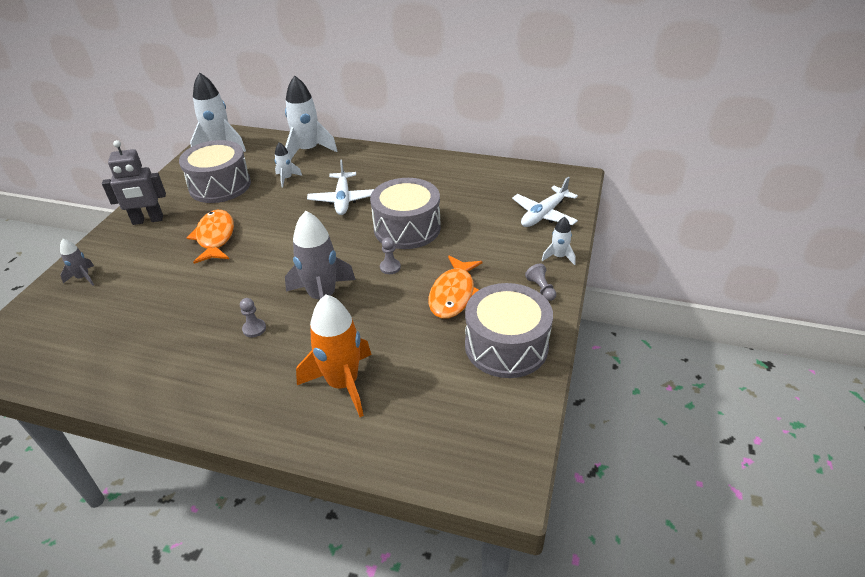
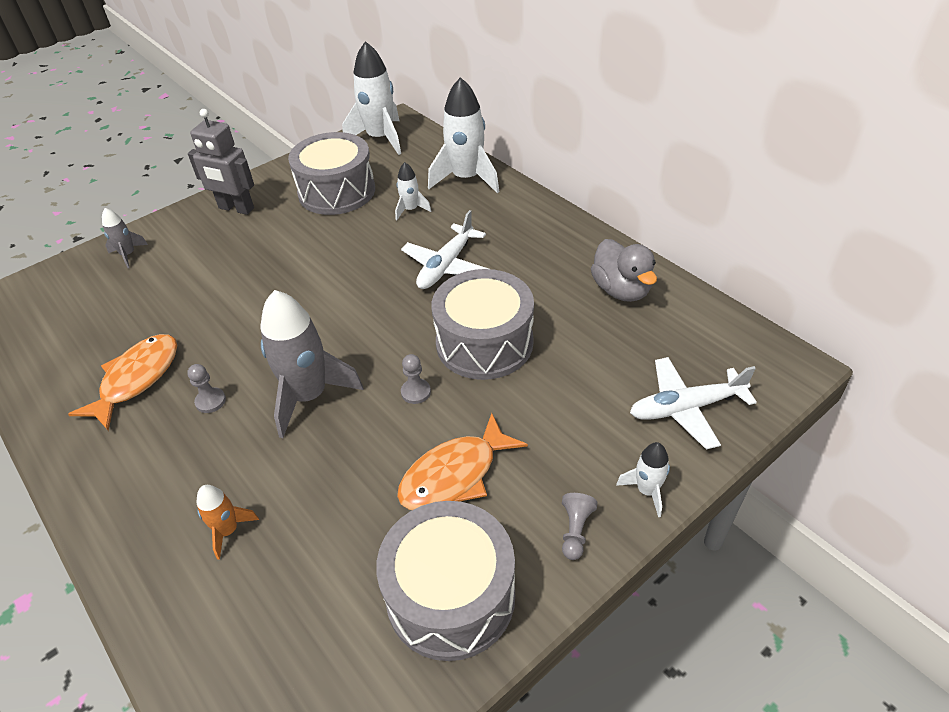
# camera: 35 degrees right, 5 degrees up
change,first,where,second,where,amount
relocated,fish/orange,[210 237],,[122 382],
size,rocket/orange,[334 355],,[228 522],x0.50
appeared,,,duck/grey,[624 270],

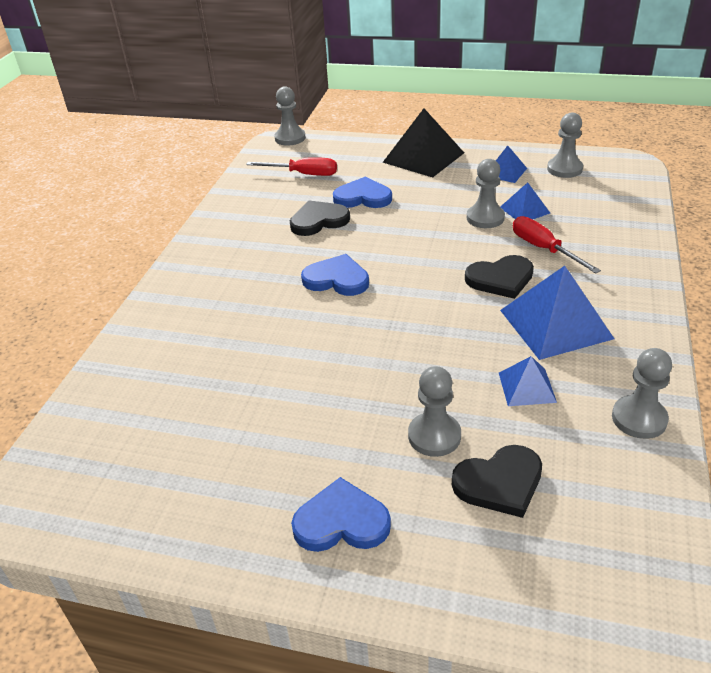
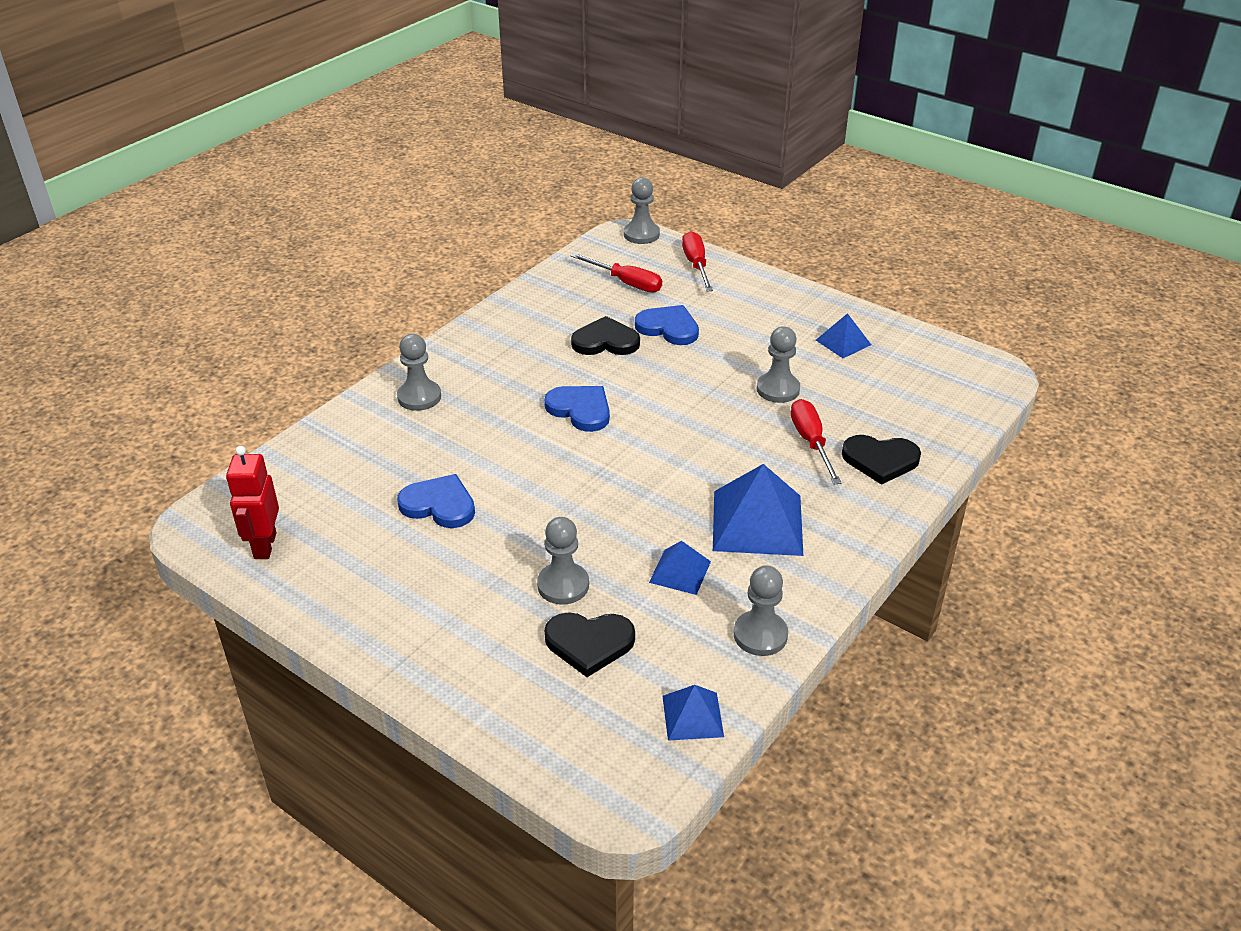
# camera: 20 degrees right, 0 degrees up
change,first,where,second,where,amount
appeared,,,robot/red,[252 502],
relocated,pawn/grey,[565 145],,[419 372],
relocated,heart/blue,[341 514],,[436 501],
relocated,pyramid/blue,[525 200],,[693 713],
appeared,,,screwdriver/red,[697 261],
relocated,heart/black,[499 277],,[881 460],
missing,pyramid/black,[423 143],,,

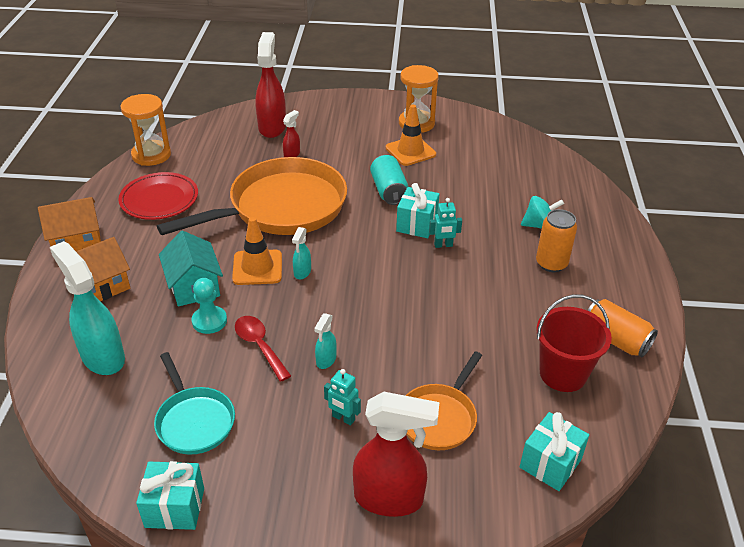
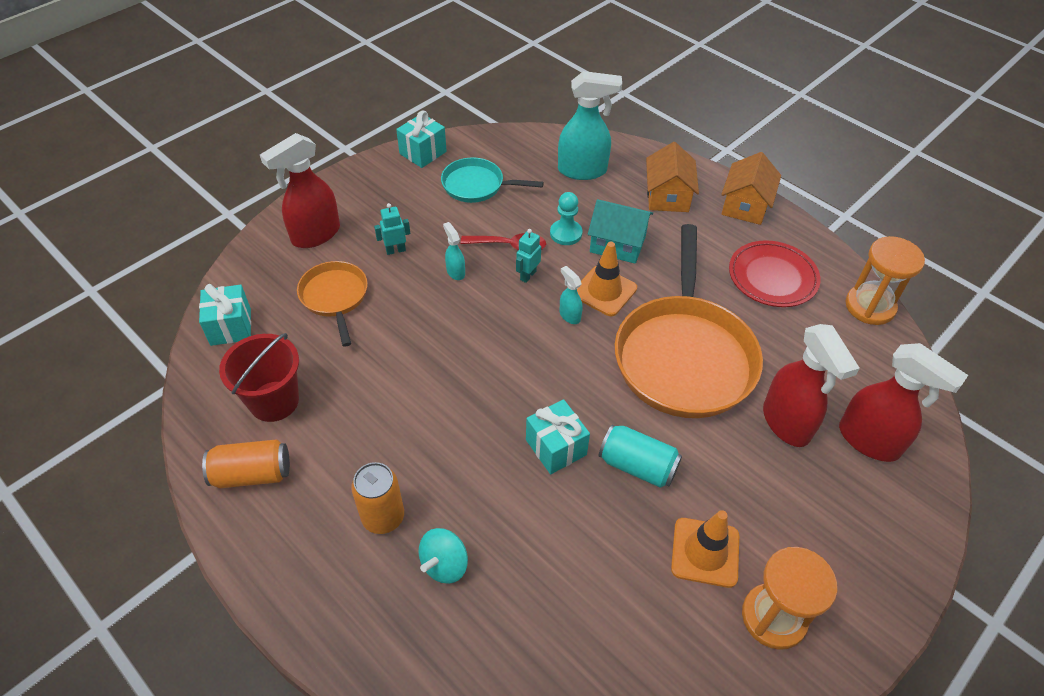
# camera: 130 degrees right, 10 degrees up
change,first,where,second,where,amount
relocated,robot/turquoise,[445 223],,[528 256],
size,spray bottle/red,[291 133],,[811 385],x2.13

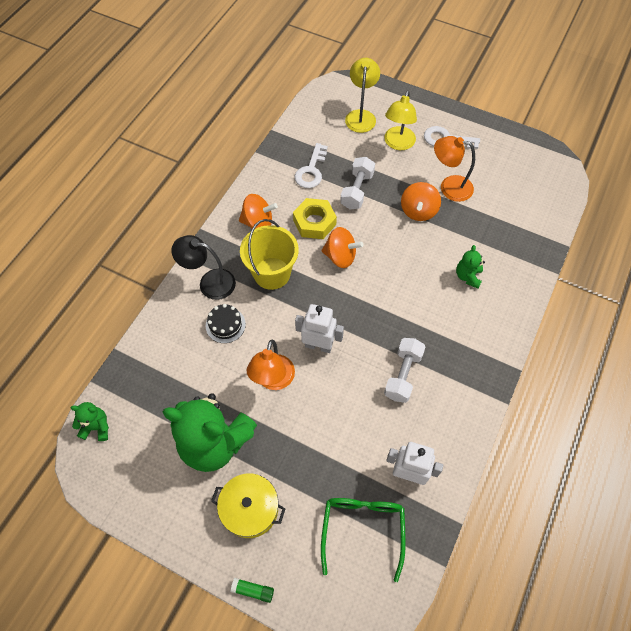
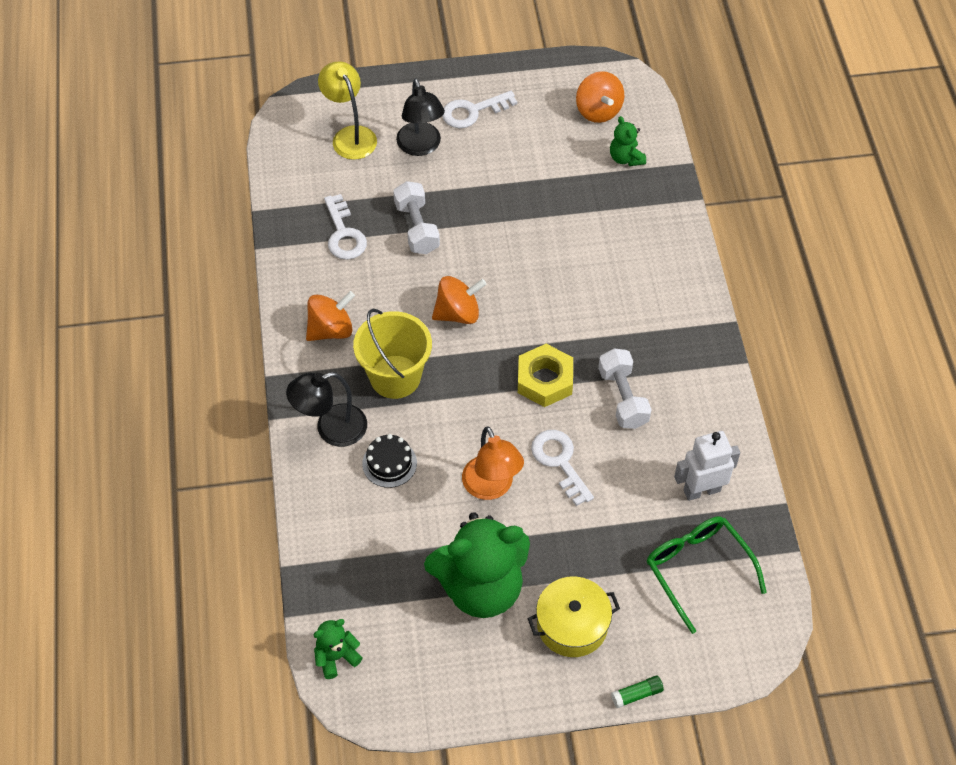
# camera: 35 degrees left, 5 degrees down
change,first,where,second,where,amount
colour,lamp/yellow,[400 120],lamp/black,[420 117],
relocated,nut/yellow,[315 218],,[545 375],
appeared,,,key/white,[562 468],
relocated,spinning top/orange,[421 201],,[600 97],
relocated,teddy bear/green,[470 267],,[628 141],
missing,robot/white,[319 328],,,
missing,lamp/orange,[454 169],,,

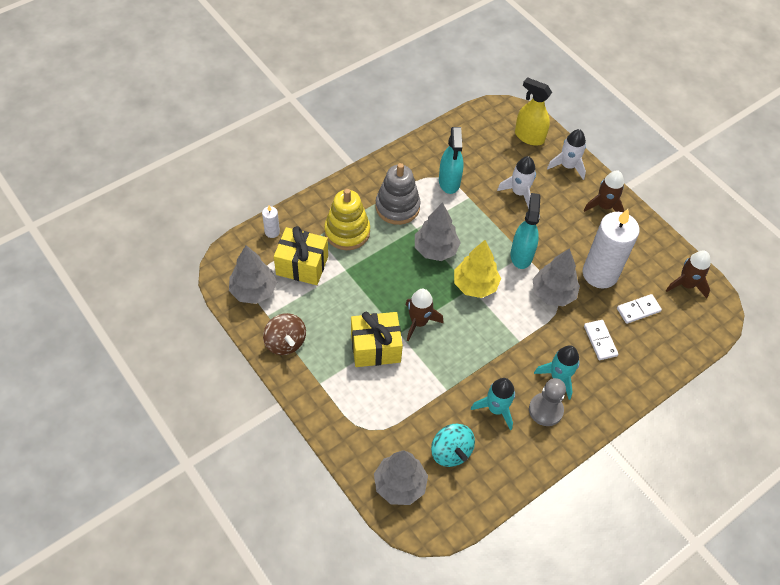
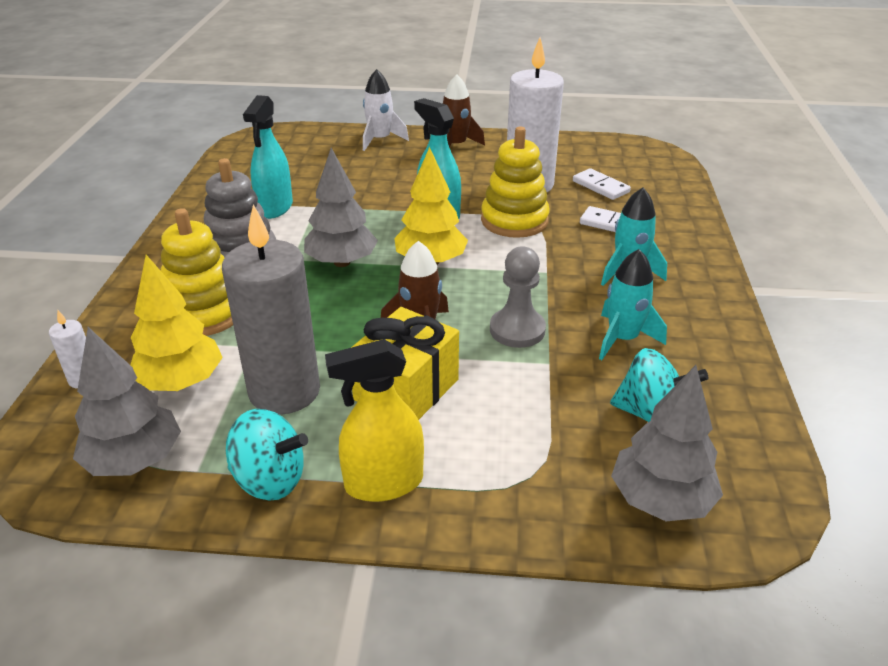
# camera: 45 degrees left, 20 degrees down
change,first,where,second,where,amount
exchanged,gift/yellow,[301 255],tree/yellow,[176 323],
appeared,,,candle/grey,[271 310],
colour,spinning top/brown,[284 334],spinning top/turquoise,[267 455],
spun,spray bottle/turquoise,[451 160],,[268 157],60 degrees clockwise
relocated,spray bottle/yellow,[533 111],,[374 420],
exchanged,tree/grey,[556 277],stacking toy/yellow,[515 182],
relocated,pawn/grey,[547 402],,[518 297],
spun,domino/white,[639 309],,[602 184],60 degrees counterclockwise
missing,rocket/white,[516 182],,,
missing,rocket/brown,[688 275],,,

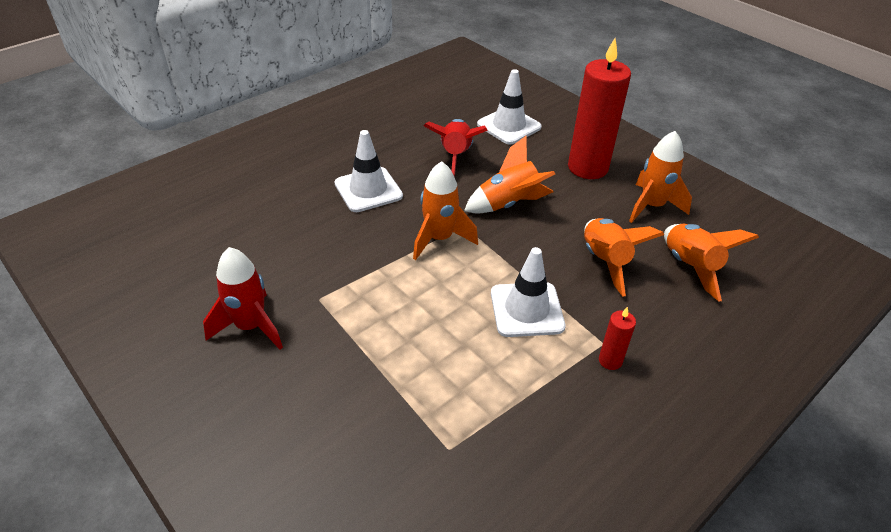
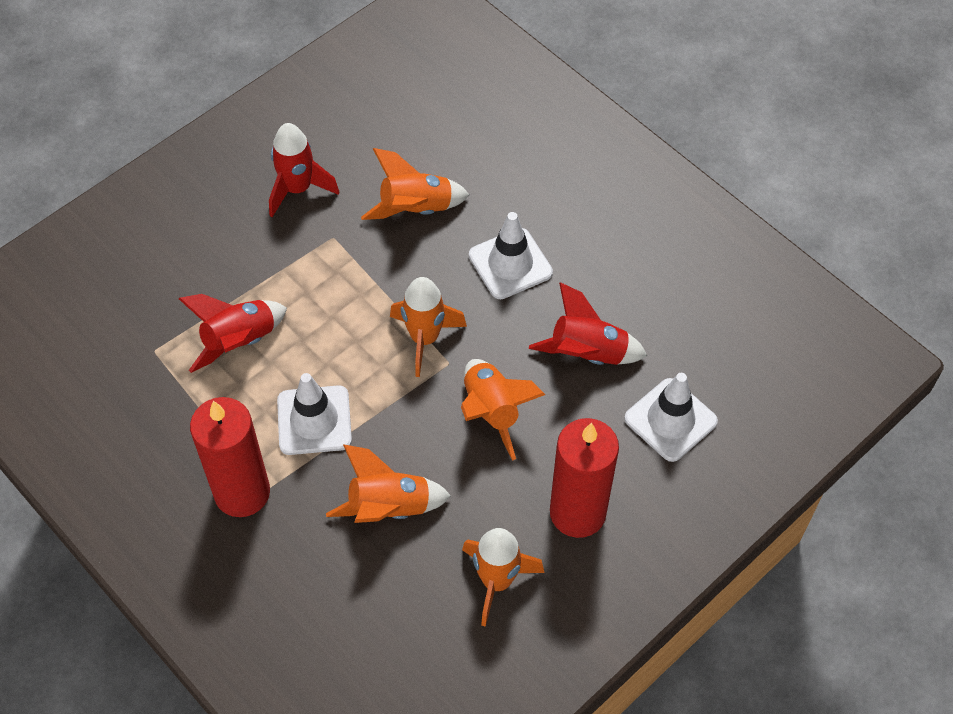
# camera: 90 degrees right, 15 degrees up
change,first,where,second,where,amount
appeared,,,rocket/red,[233 333],
size,candle/red,[617 338],,[230 457],x2.29
relocated,rocket/orange,[711 263],,[415 184],

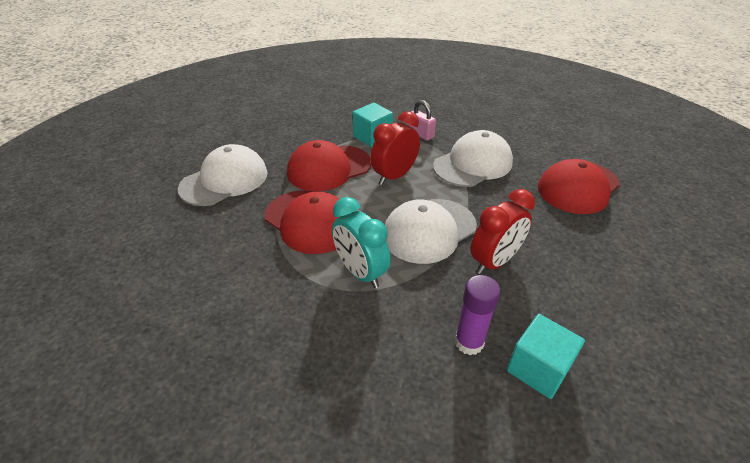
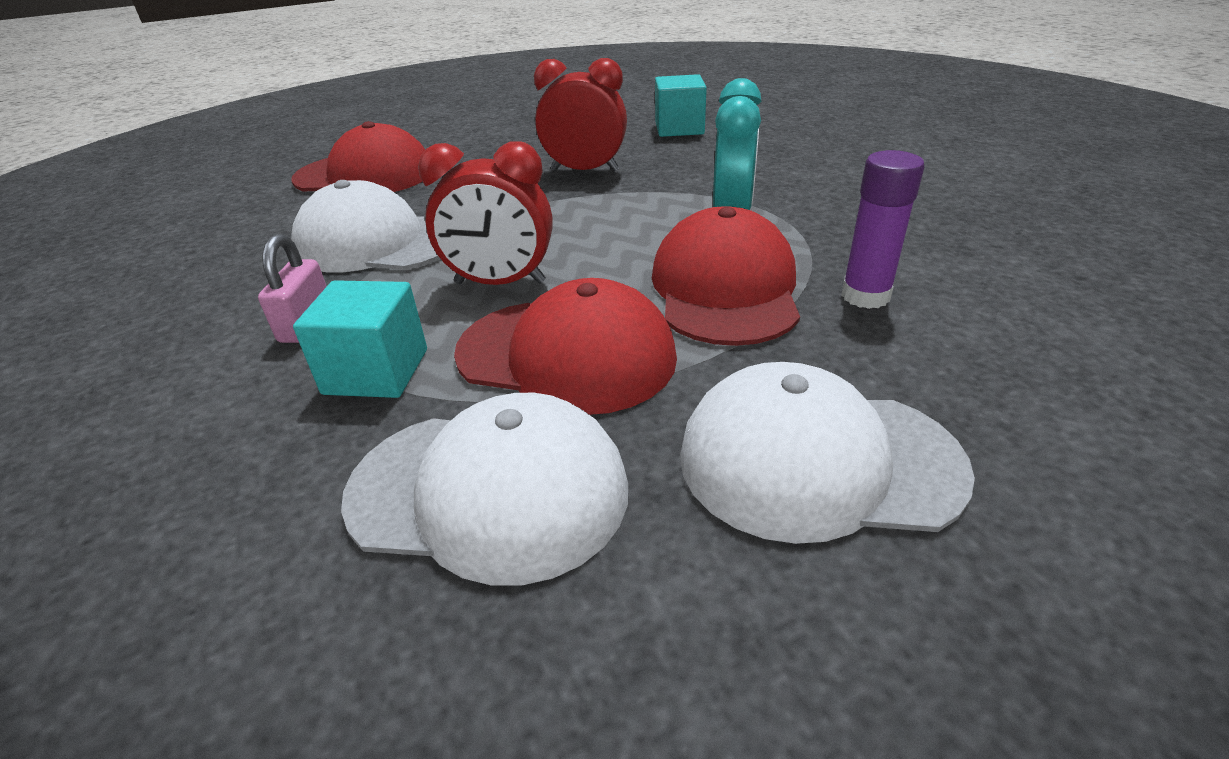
# camera: 130 degrees left, 5 degrees down
change,first,where,second,where,amount
relocated,cap/white,[431 231],,[484 489],
relocated,glue stick/purple,[477 315],,[883 229],

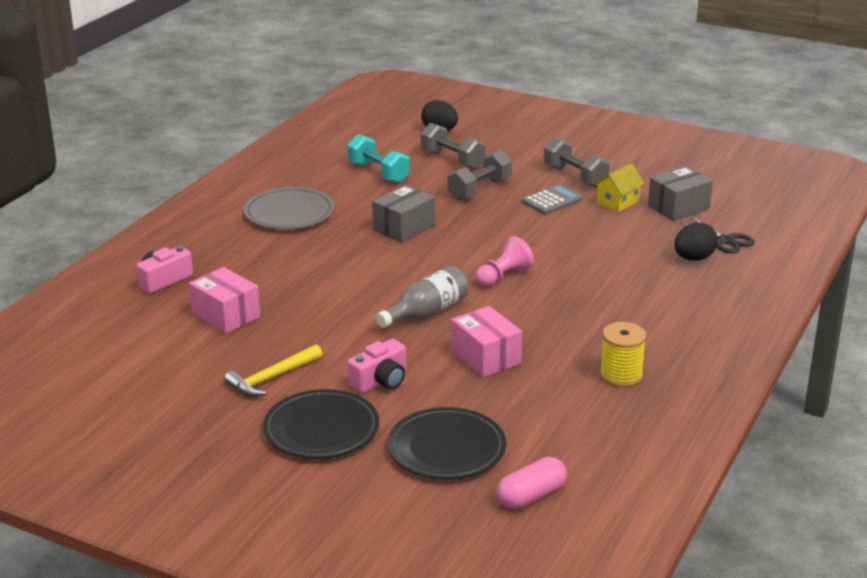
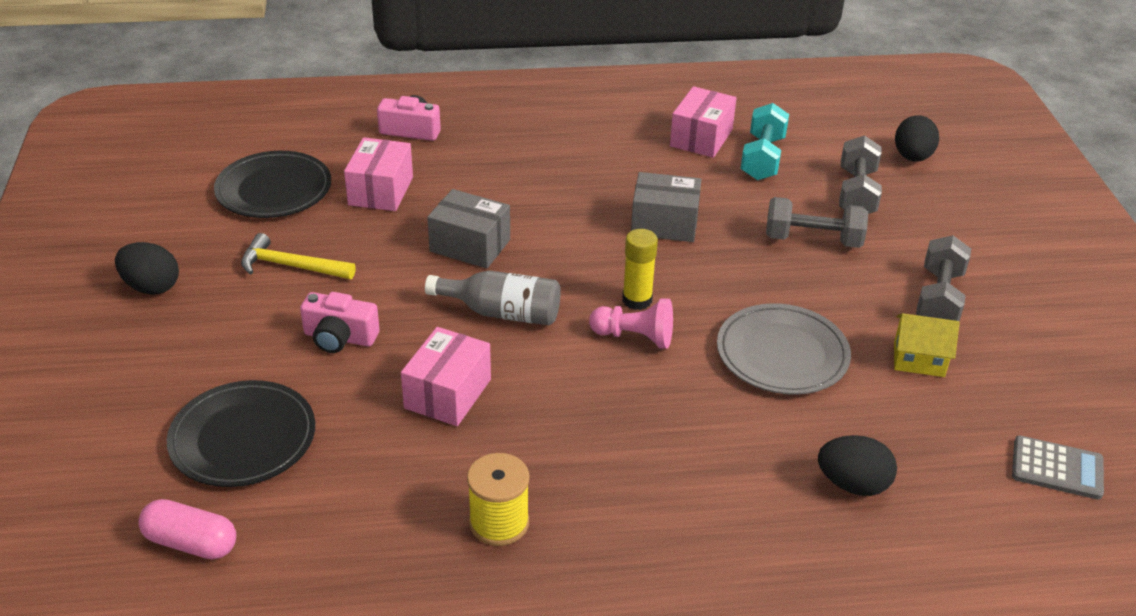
# camera: 55 degrees right, 10 degrees up
change,first,where,second,where,amount
appeared,,,egg/black,[147 268],
relocated,plate/black,[321 424],,[272 184],
relocated,box/grey,[680 193],,[468 228],
appeared,,,glue stick/yellow,[640 269],
appeared,,,box/pink,[703 122],
relocated,plate/grey,[289 208],,[784 349],
relocated,calculator/grey,[552 199],,[1058 468],
missing,scissors/black,[717 235],,,

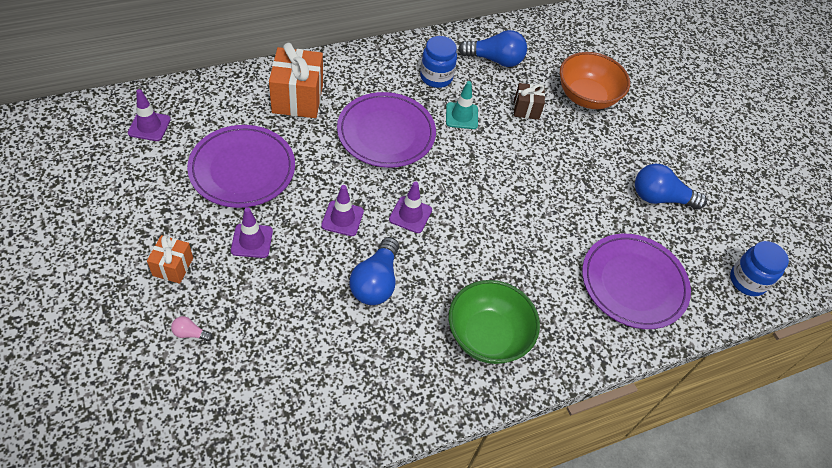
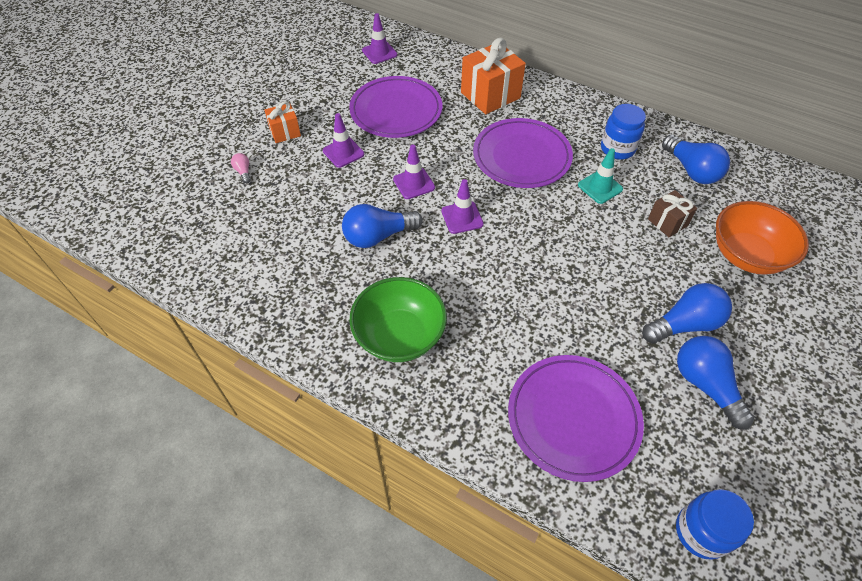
# camera: 60 degrees right, 0 degrees up
change,first,where,second,where,amount
appeared,,,light bulb/blue,[687 313],

